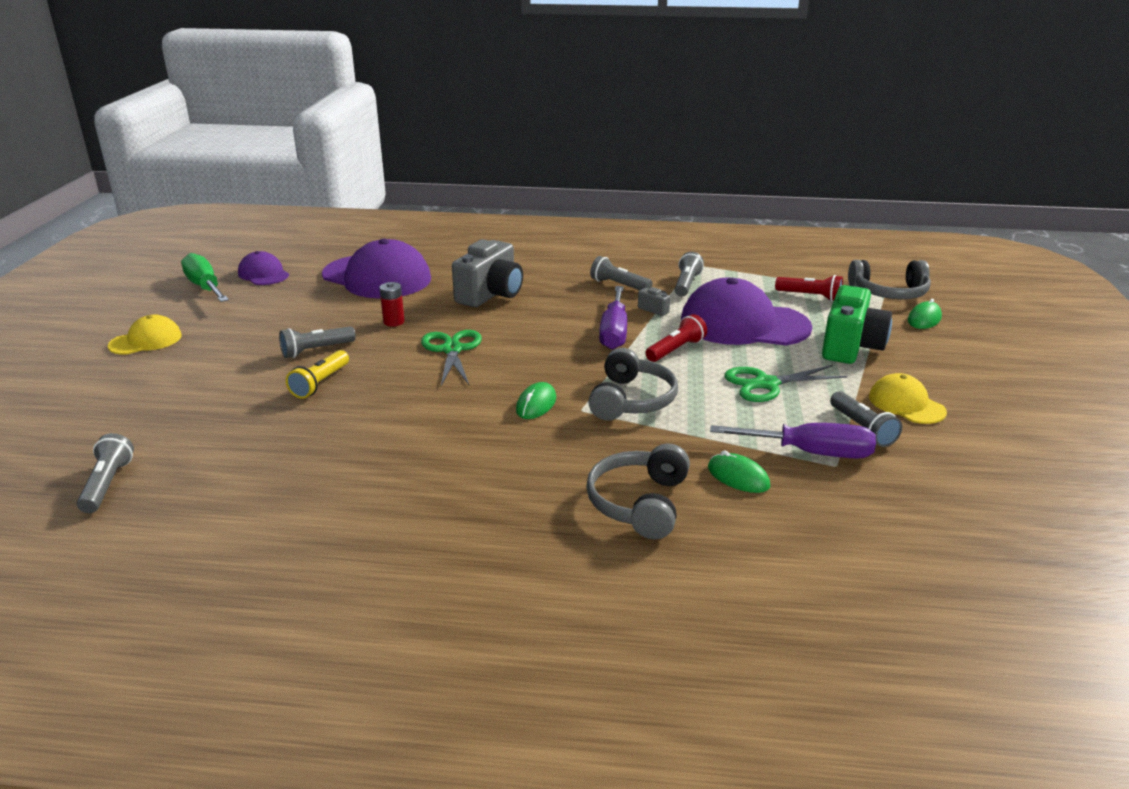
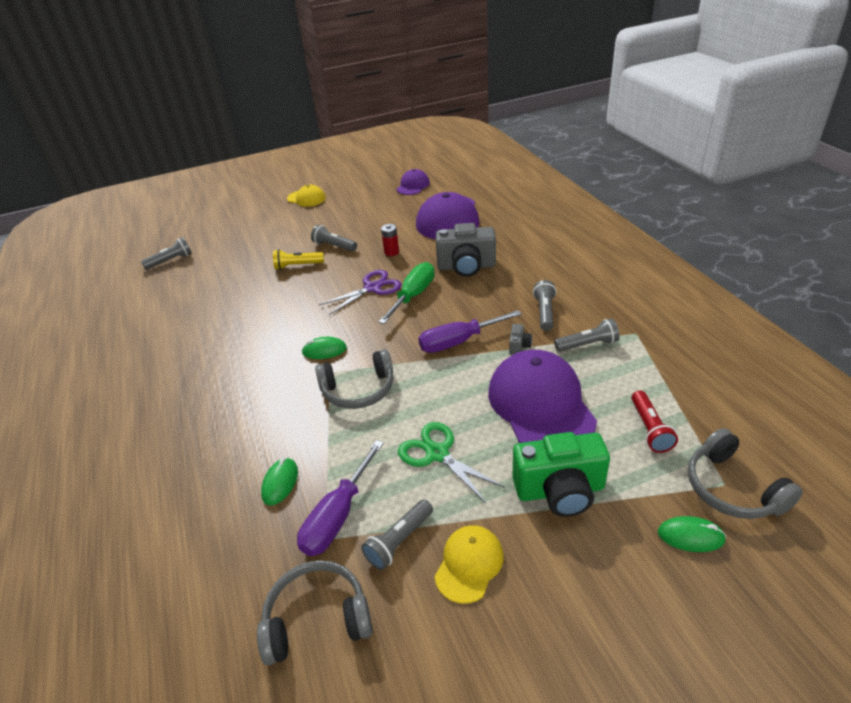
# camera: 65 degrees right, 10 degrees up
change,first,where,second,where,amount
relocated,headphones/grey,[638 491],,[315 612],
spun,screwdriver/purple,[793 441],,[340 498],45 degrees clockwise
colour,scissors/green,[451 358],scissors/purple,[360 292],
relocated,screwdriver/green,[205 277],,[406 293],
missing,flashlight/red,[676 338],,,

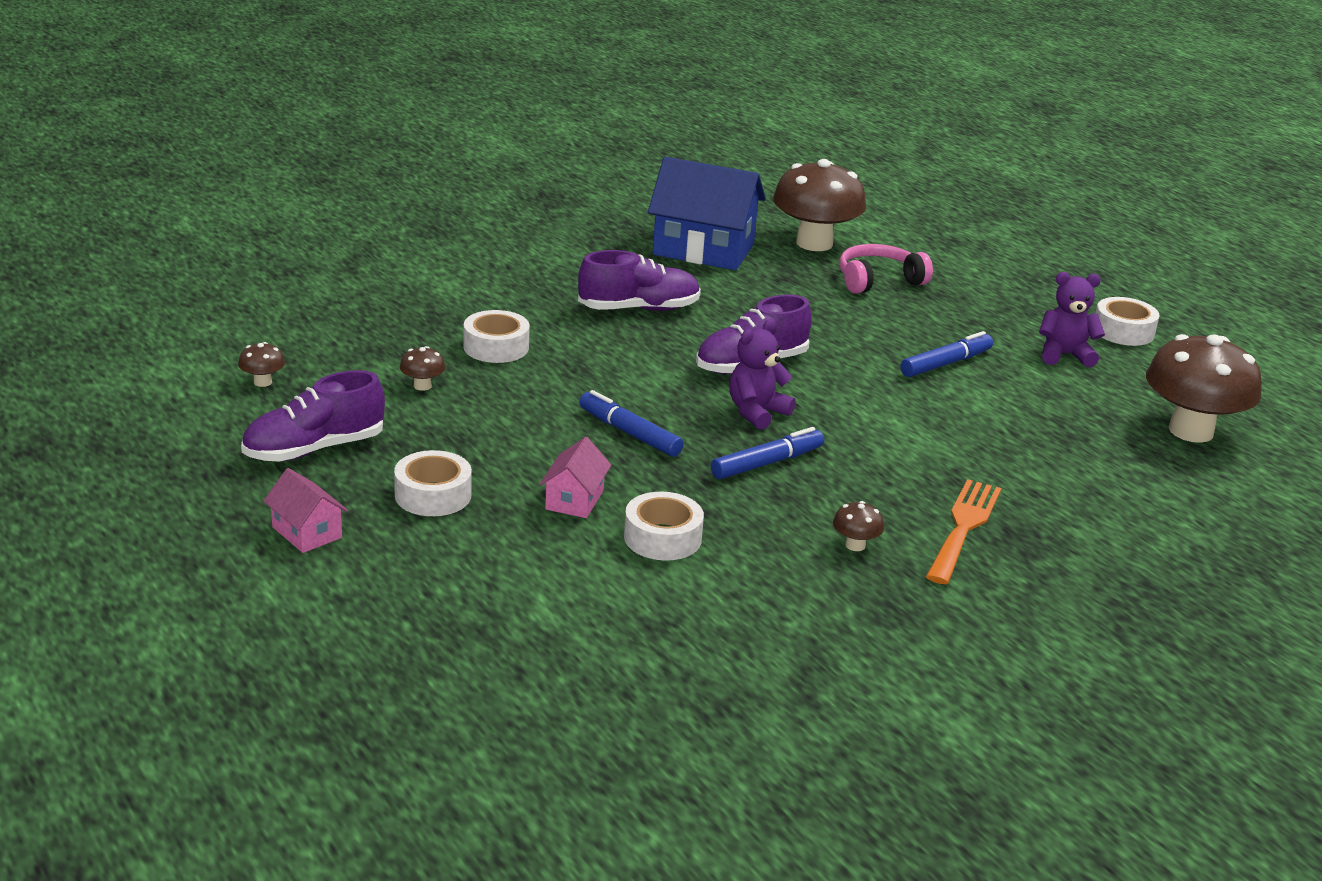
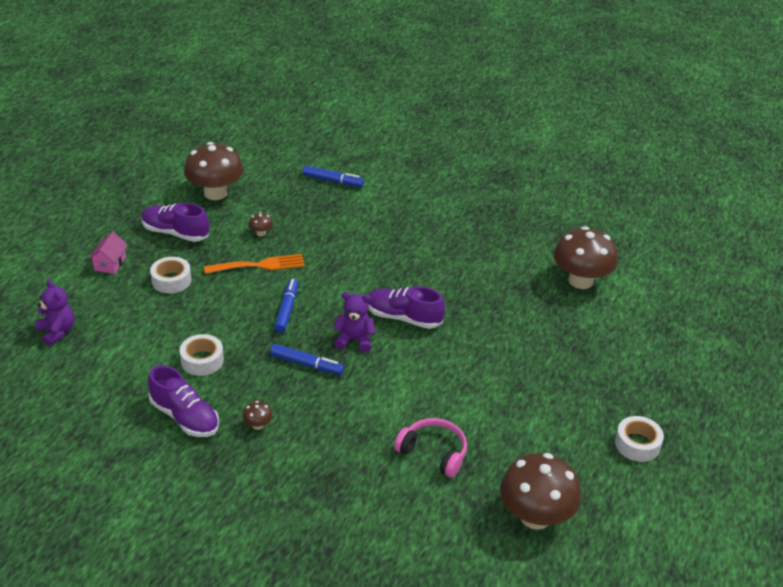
# camera: 55 degrees right, 10 degrees up
change,first,where,second,where,amount
relocated,teddy bear/purple,[1072 319],,[54 313],
relocated,shoe/purple,[639 280],,[183 401],
size,mushroom/brown,[261 364],,[213 171],x2.49
relocated,fork/orange,[963 531],,[254 264],
relocated,marker/blue,[947 354],,[333 176],
relocated,headphones/pink,[886 269],,[430 448],
missing,tape/white,[497 336],,,
missing,house/pink,[575 477],,,
missing,house/blue,[707 213],,,

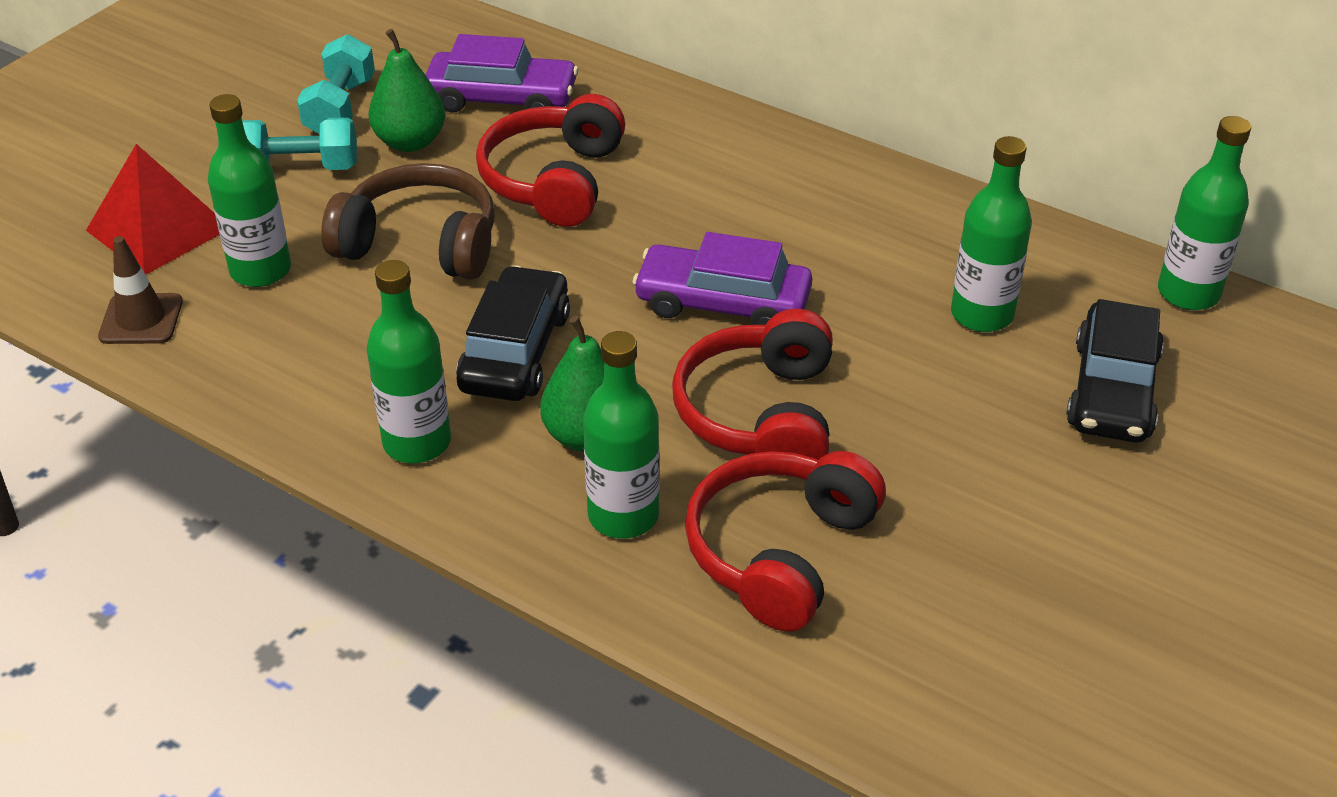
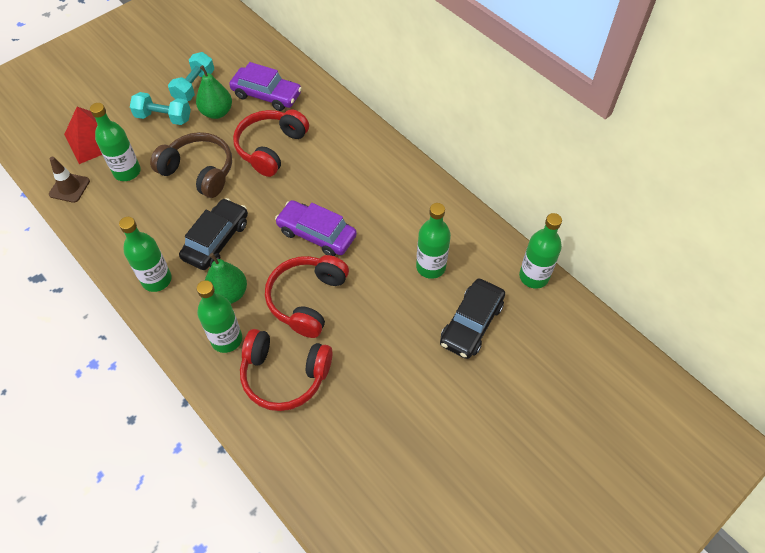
# camera: 15 degrees right, 15 degrees up
change,first,where,second,where,amount
spun,headphones/red,[785 541],,[286 370],120 degrees counterclockwise

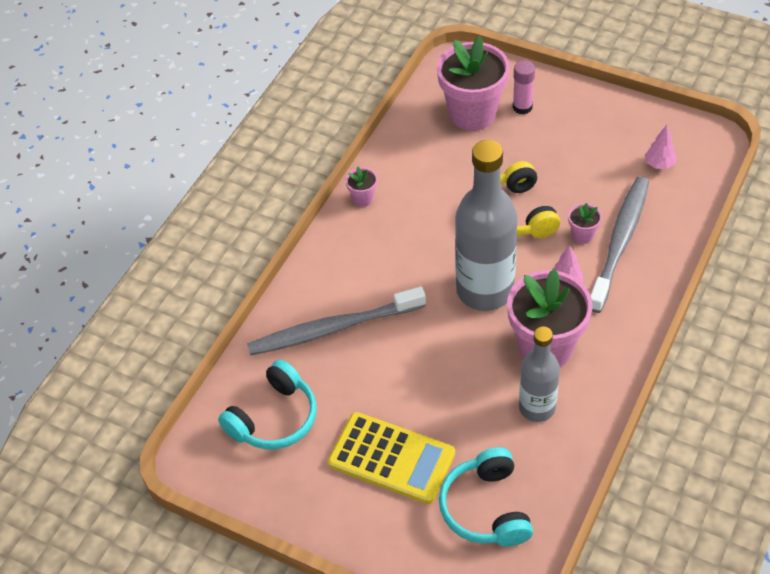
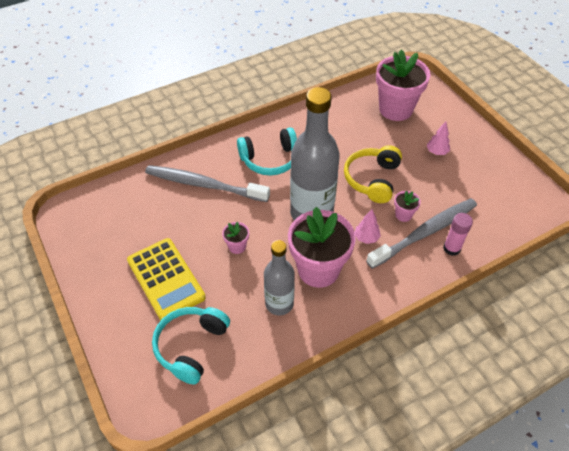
# camera: 30 degrees right, 0 degrees up
change,first,where,second,where,amount
relocated,flower pot/pink,[361 187],,[235 238],
relocated,headphones/turquoise,[267 404],,[267 152],
relocated,tree/pink,[661 147],,[438 138],
relocated,glue stick/pink,[524 87],,[458 234],

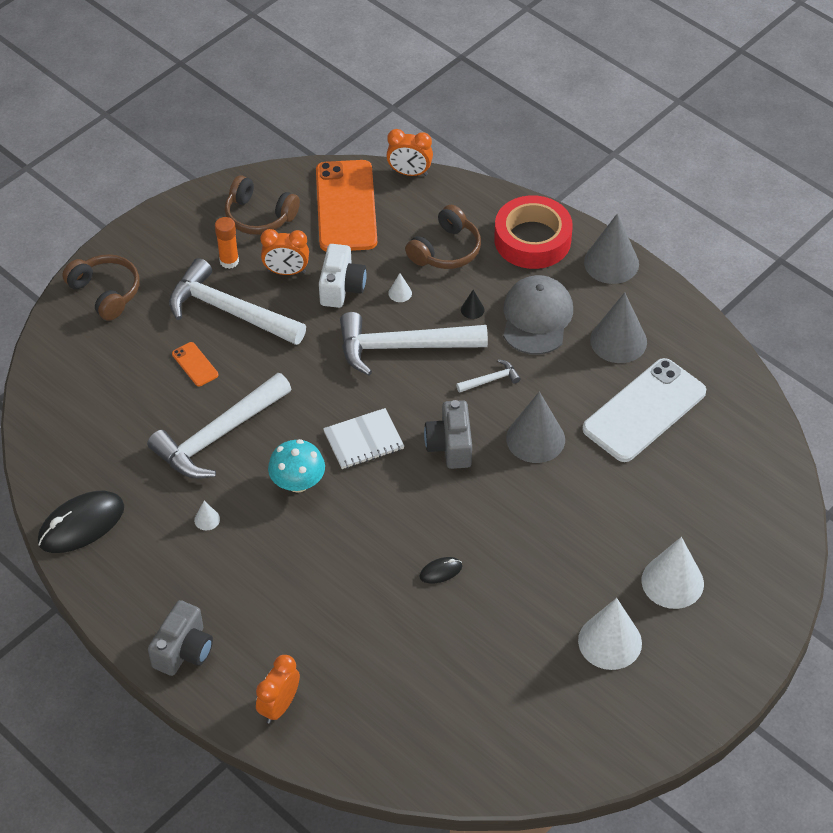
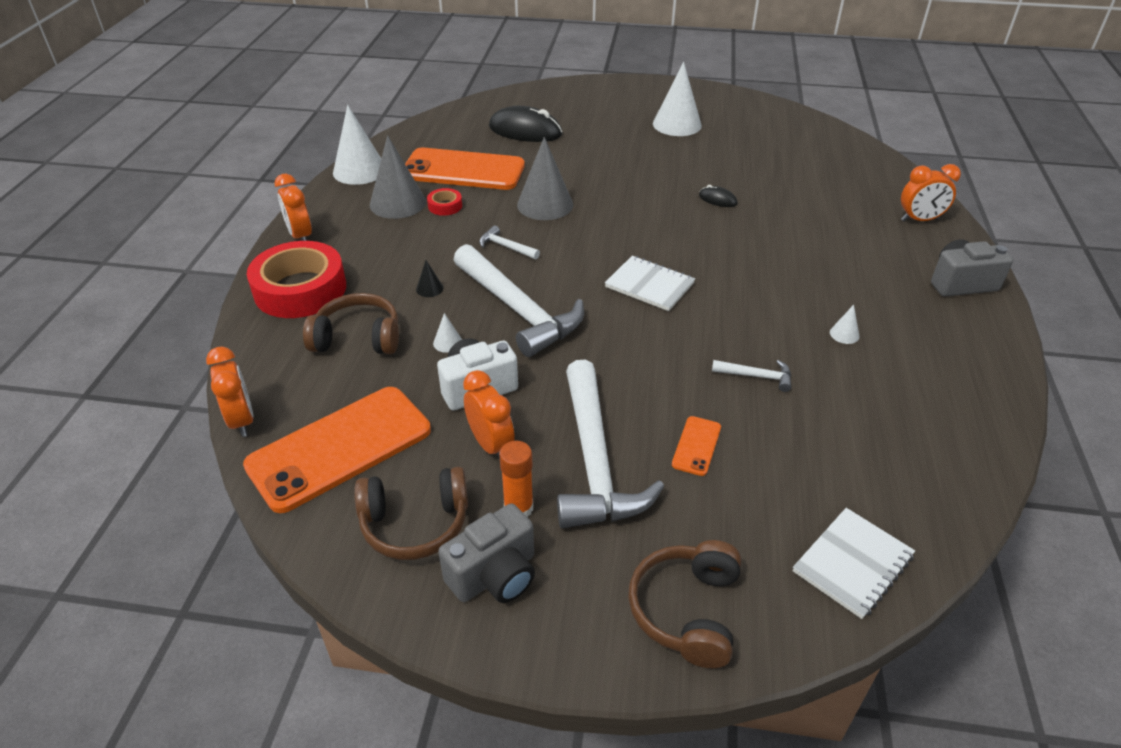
# camera: 125 degrees left, 10 degrees down
change,first,where,second,where,amount
exchanged,cone/grey,[611 249],clock/orange,[293 207],
relocated,cone/white,[673 573],,[357 145],
spun,headphones/brown,[262 205],,[411 513],90 degrees clockwise
colour,phone/white,[644 410],phone/orange,[465 169],
appeared,,,tape/red,[444 202],
relocated,camera/grey,[448 434],,[486 553],
relocated,mouse/black,[81 522],,[526 124],
size,hammer/white,[219 426],,[751 376],x0.42
appeared,,,notebook/white,[854 563],
missing,mushroom/turquoise,[296 466],,,
missing,cap/grey,[538 315],,,

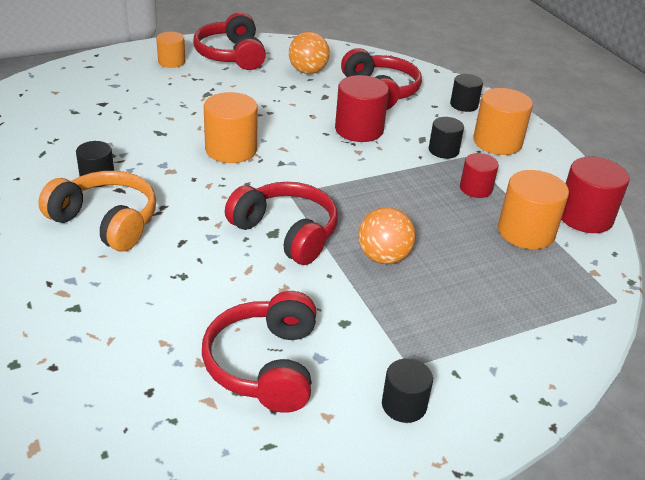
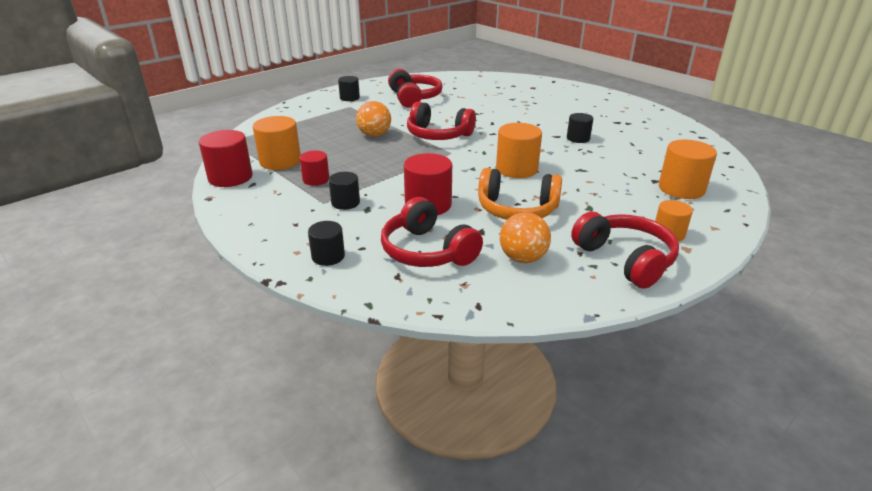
# camera: 165 degrees right, 5 degrees down
change,first,where,second,where,amount
relocated,headphones/orange,[97 211],,[520 194],
relocated,cylinder/orange,[503 121],,[688 169],

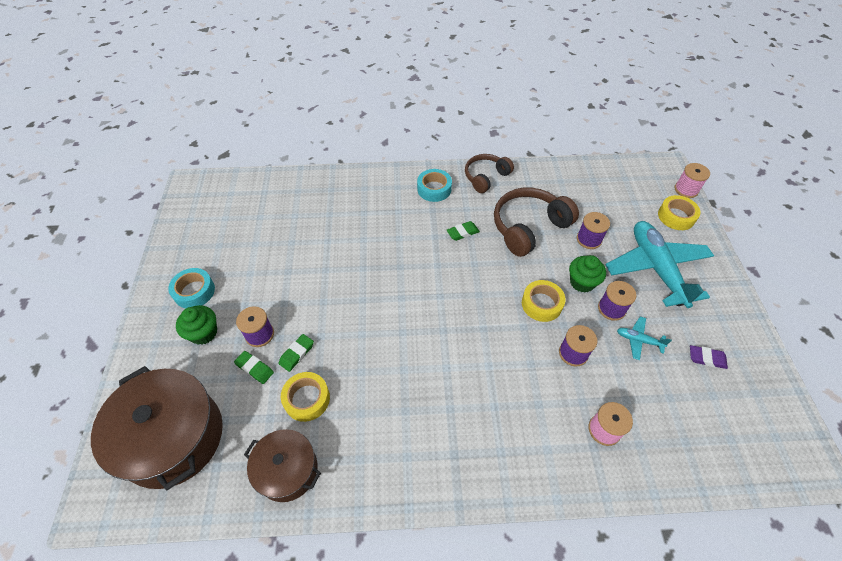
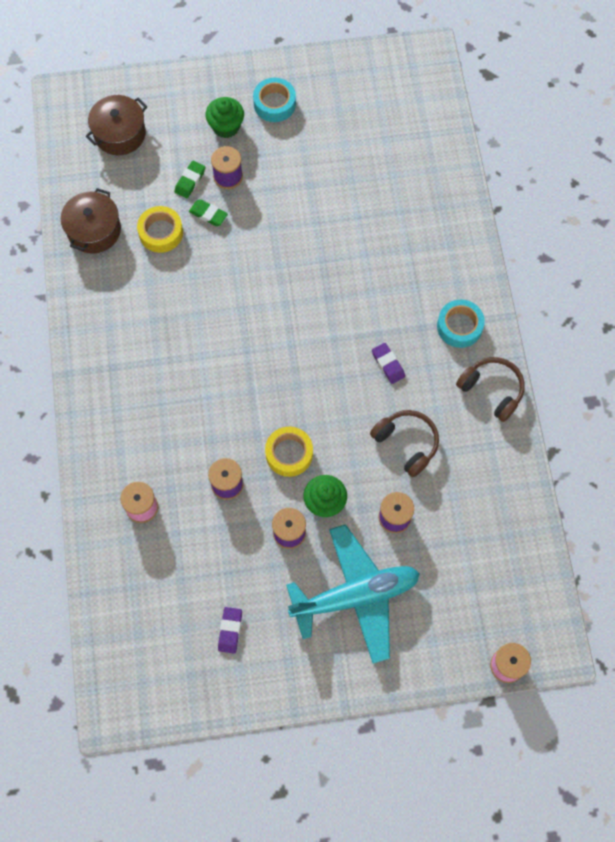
# camera: 85 degrees right, 15 degrees up
change,first,where,second,where,amount
size,pot/brown,[157 428],,[116 125],x0.59
size,headphones/brown,[536 222],,[404 443],x0.64
colour,eraser/green,[463 231],eraser/purple,[388 363],
missing,plane/turquoise,[644 338],,,
missing,tape/yellow,[679 212],,,

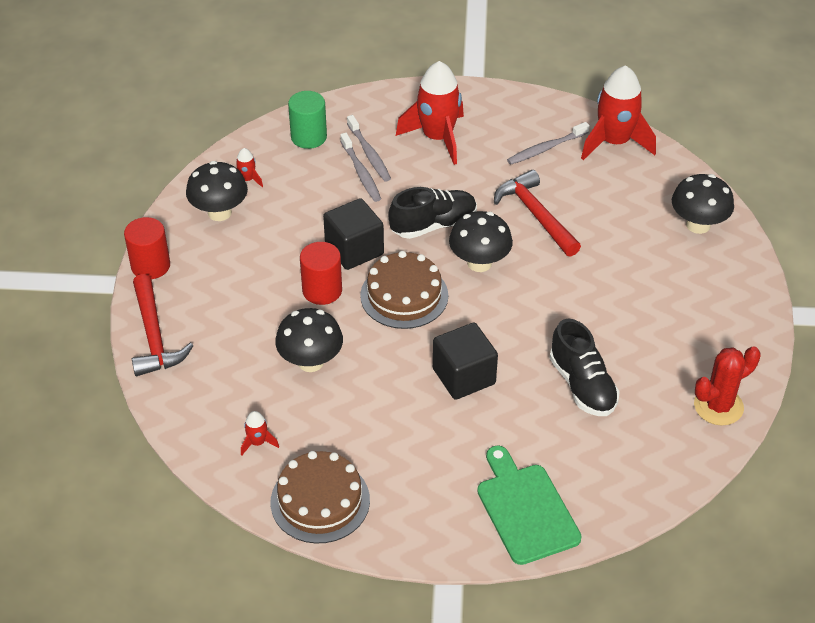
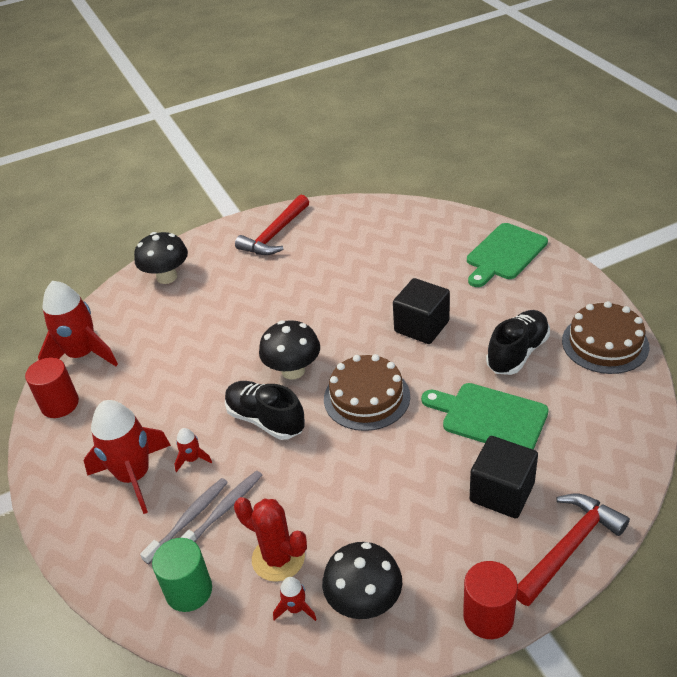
# camera: 115 degrees left, 5 degrees down
change,first,where,second,where,amount
relocated,cylinder/red,[321 273],,[52 387],
relocated,rocket/red,[260 433],,[193 450],
relocated,cactus/red,[727 386],,[270 539],
relocated,hammer/red,[537 213],,[272 225],
exchanged,mushroom/black,[309 340],cutting board/green,[485 416],
relocated,cube/black,[353 234],,[504 477],
relocated,shoe/black,[585 367],,[518 342],
missing,toothbrush/grey,[548 143],,,

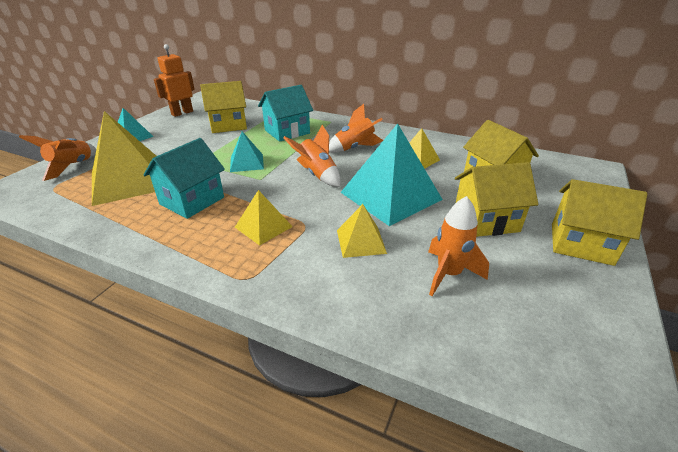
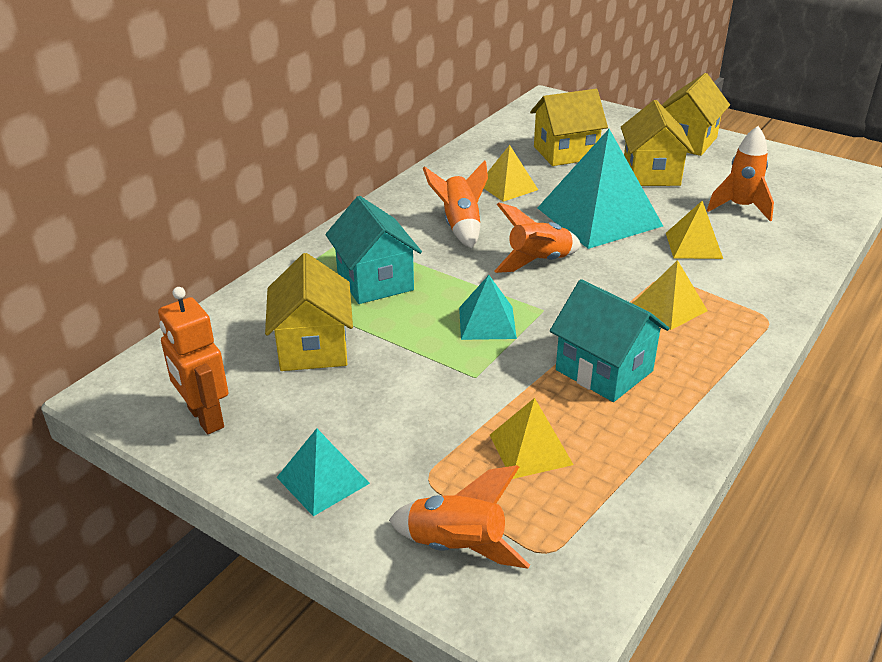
# camera: 80 degrees left, 0 degrees up
change,first,where,second,where,amount
size,pyramid/yellow,[124 158],,[532 438],x0.51

